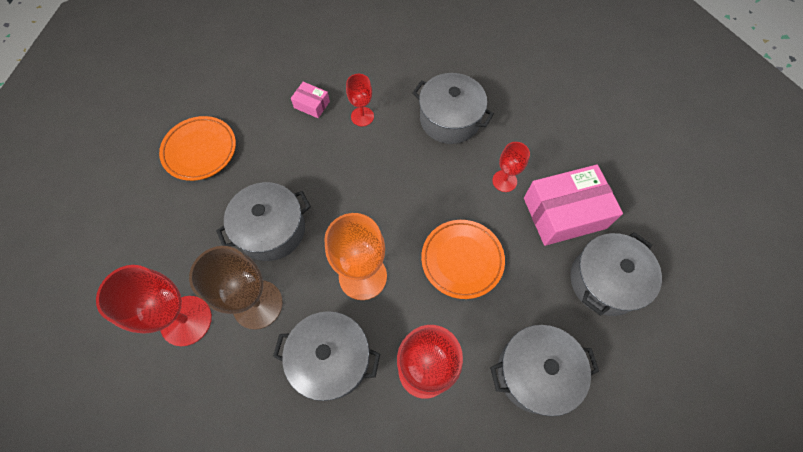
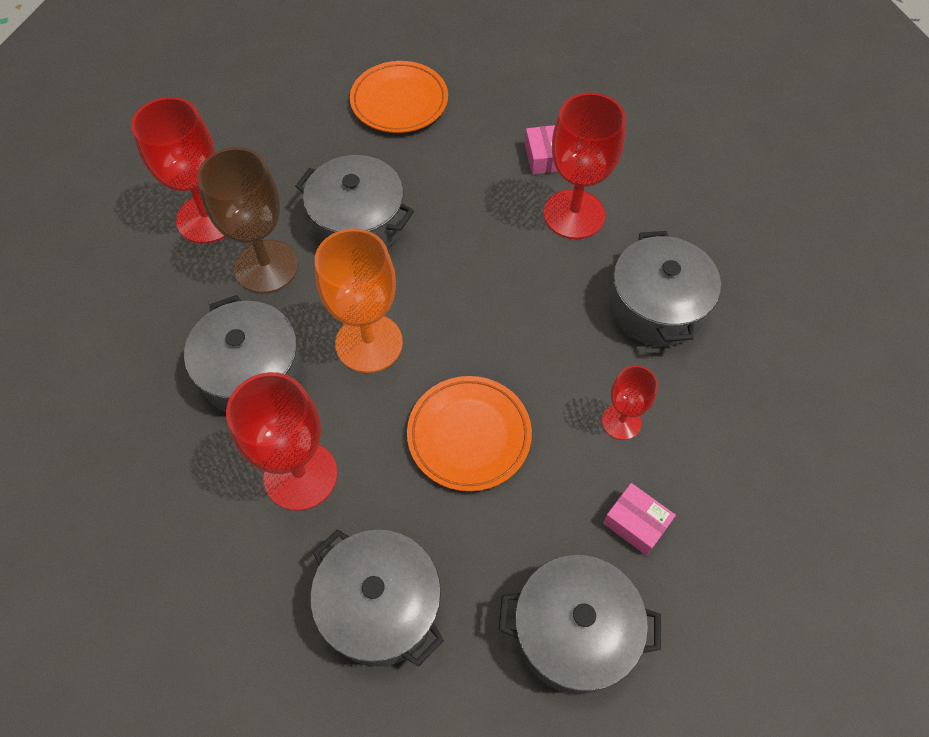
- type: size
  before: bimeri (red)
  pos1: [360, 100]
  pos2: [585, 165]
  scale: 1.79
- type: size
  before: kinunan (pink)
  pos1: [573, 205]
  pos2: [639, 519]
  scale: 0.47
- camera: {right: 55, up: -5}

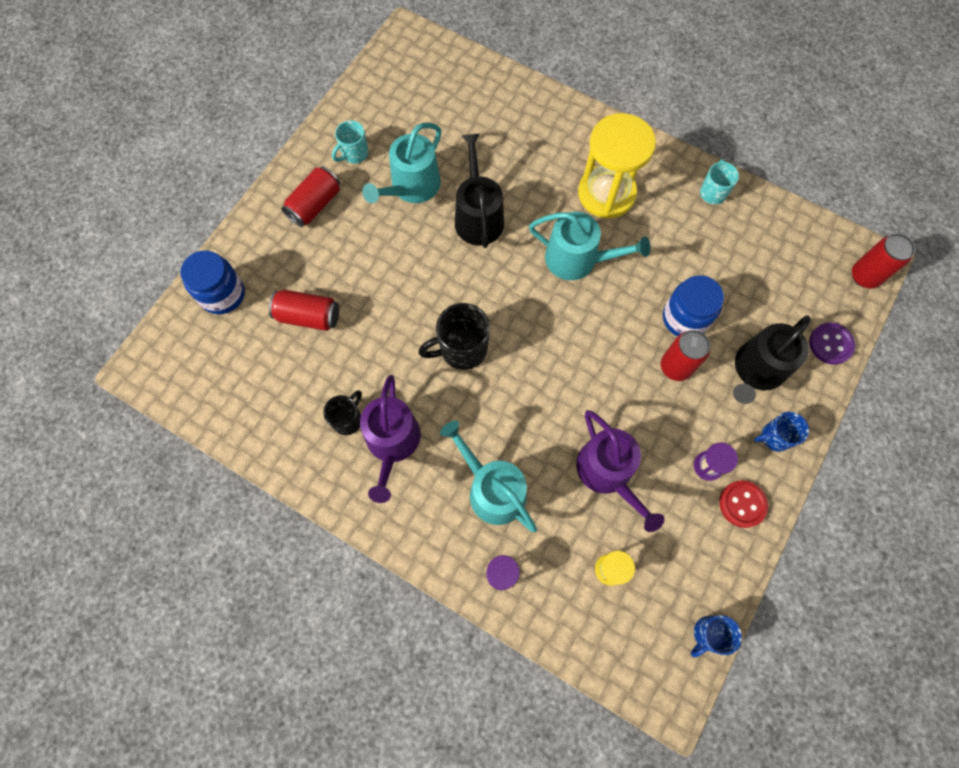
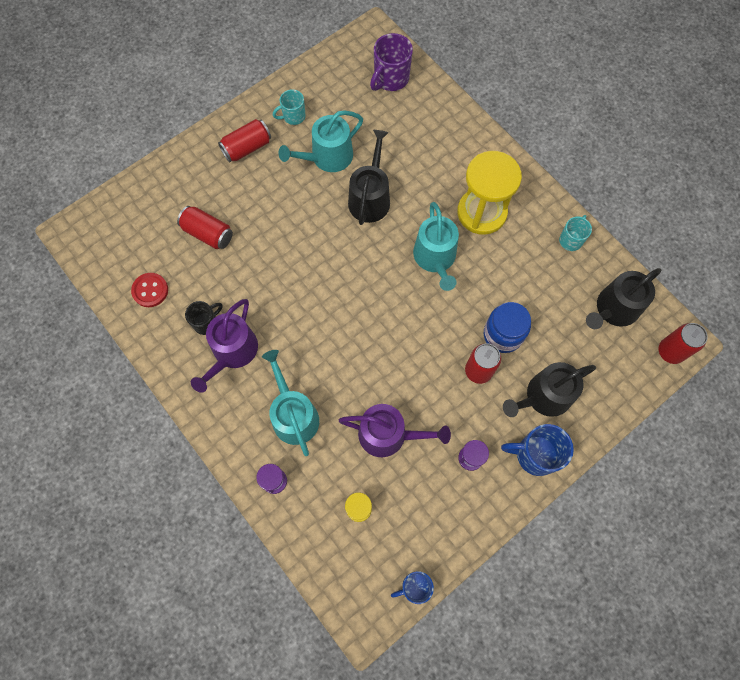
- type: missing
  before: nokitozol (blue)
  pos1: [212, 282]
- type: missing
  before: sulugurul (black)
  pos1: [454, 336]
- type: missing
  before: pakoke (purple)
  pos1: [832, 344]
- type: appeared
  after: sulugurul (purple)
  pos2: [391, 62]
- type: appeared
  after: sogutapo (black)
  pos2: [623, 298]
- type: relocated
  before: pakoke (red)
  pos1: [743, 504]
  pos2: [149, 290]
- type: spun
  before: sogutapo (turquoise)
  pos1: [589, 246]
  pos2: [436, 246]
  turn: 45
- type: spun
  before: sogutapo (purple)
  pos1: [620, 471]
  pos2: [394, 430]
  turn: -75
- type: size
  before: sulugurul (blue)
  pos1: [781, 432]
  pos2: [537, 450]
  scale: 1.6
- camera: {right: 20, up: 0}

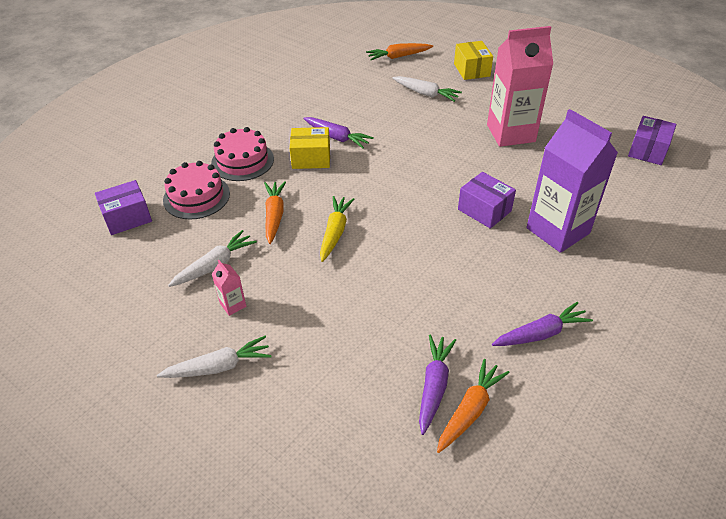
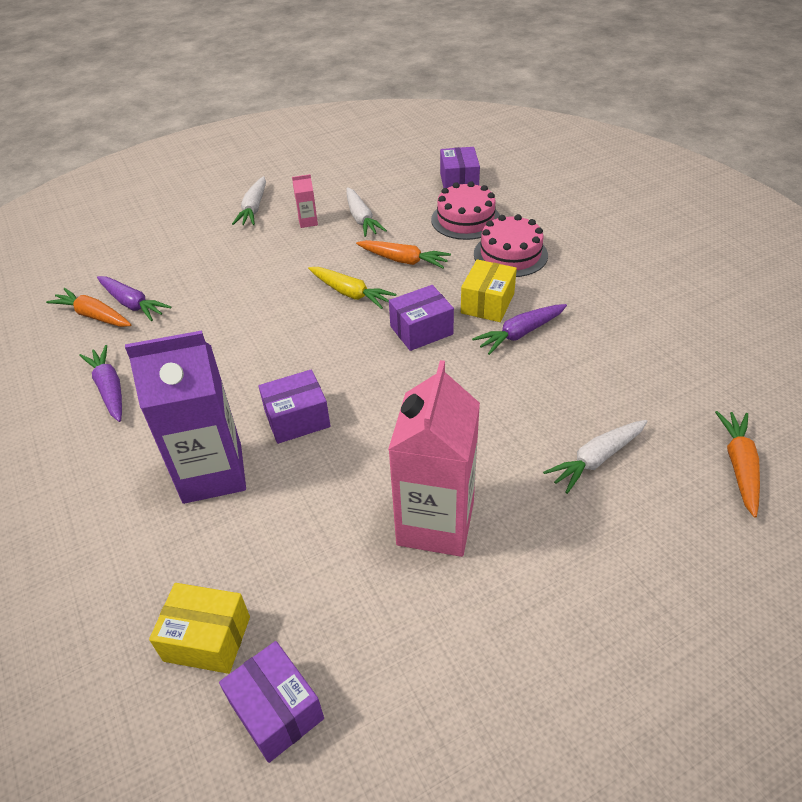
- type: appeared
  after: kinunan (purple)
  pos2: [421, 318]
- type: relocated
  before: kinunan (yellow)
  pos1: [473, 60]
  pos2: [199, 628]
- type: spun
  before: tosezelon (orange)
  pos1: [473, 406]
  pos2: [88, 307]
  turn: 150
- type: spun
  before: tosezelon (purple)
  pos1: [542, 324]
  pos2: [100, 383]
  turn: 150
- camera: {right: 115, up: 0}

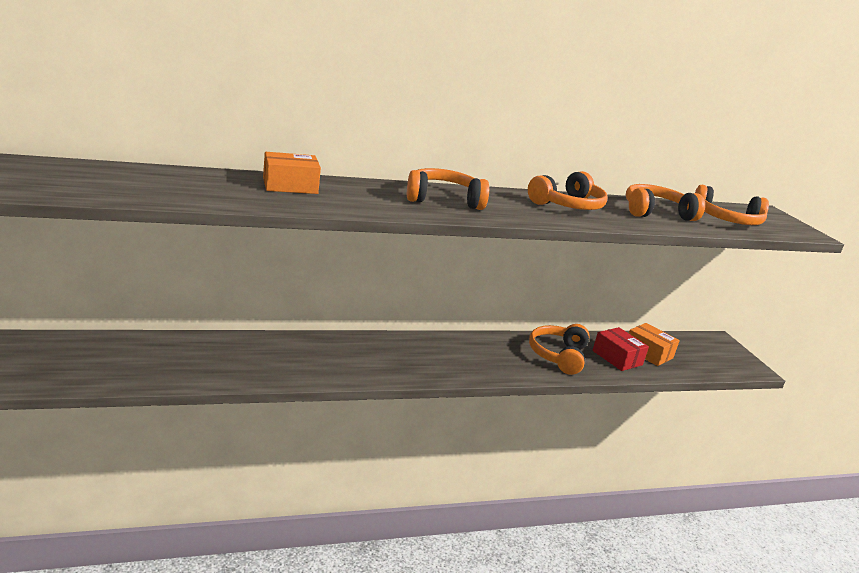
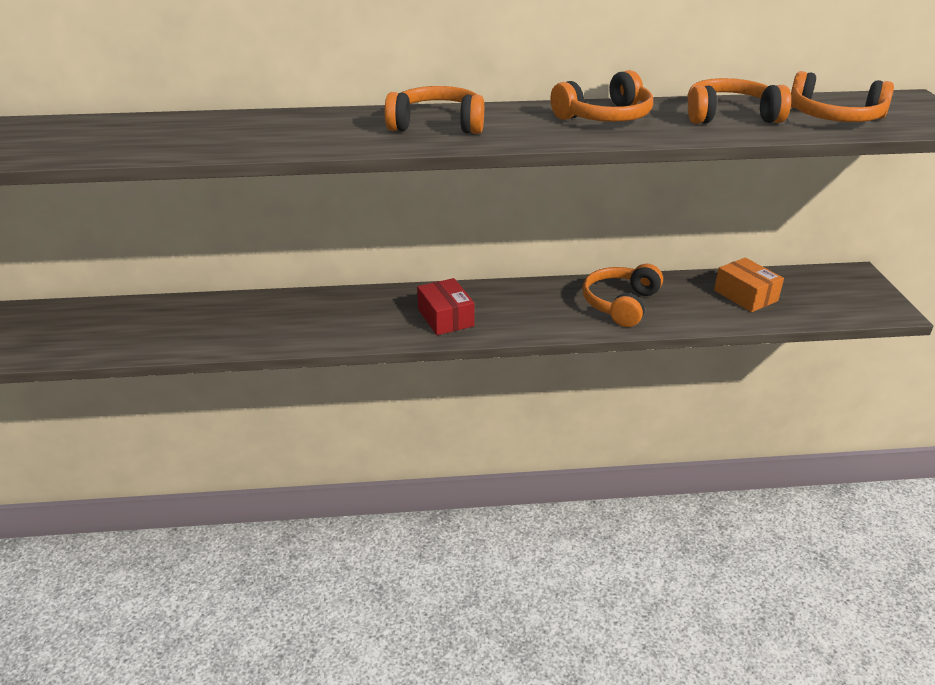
- type: missing
  before: kinunan (orange)
  pos1: [292, 173]
- type: relocated
  before: kinunan (red)
  pos1: [620, 349]
  pos2: [446, 306]
- camera: {right: 15, up: 10}

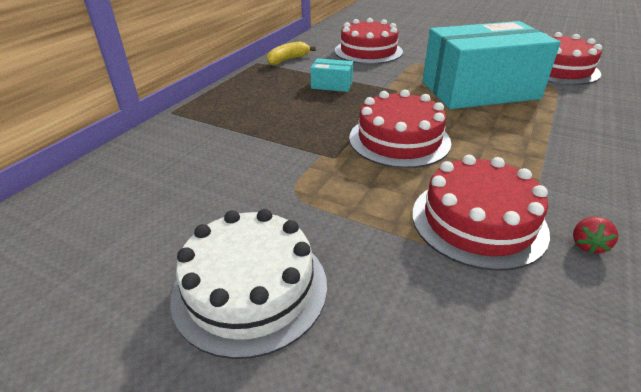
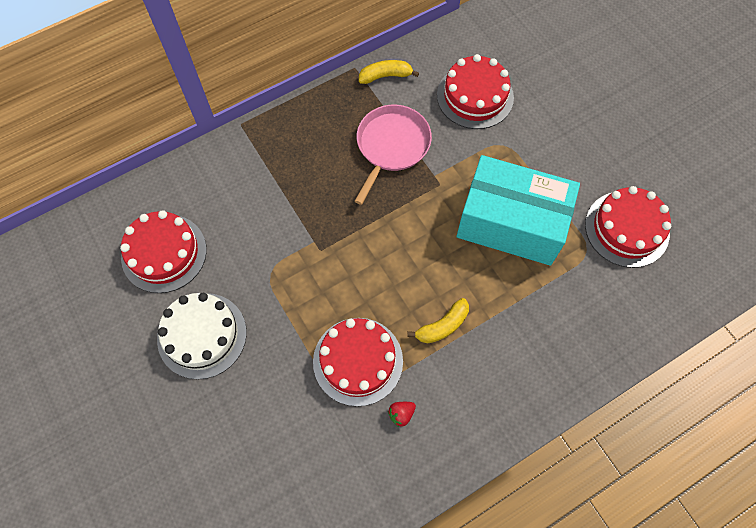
- type: appeared
  after: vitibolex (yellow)
  pos2: [438, 320]
- type: relocated
  before: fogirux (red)
  pos1: [400, 129]
  pos2: [163, 251]
- type: exchanged
  before: kinunan (turquoise)
  after: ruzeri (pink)
  pos1: [331, 75]
  pos2: [393, 155]
- camera: {right: 30, up: 30}

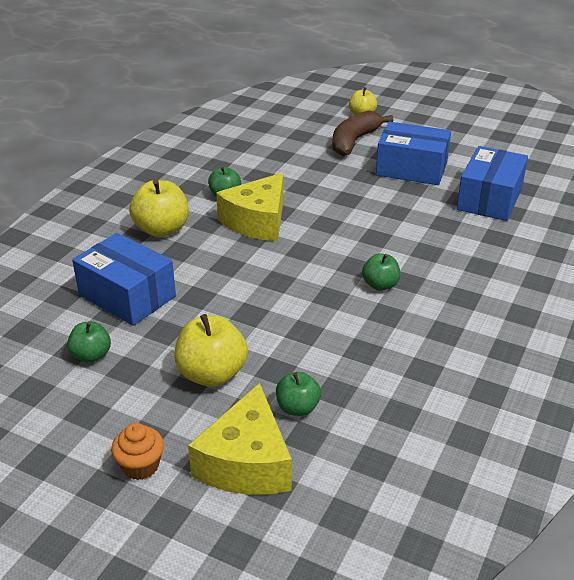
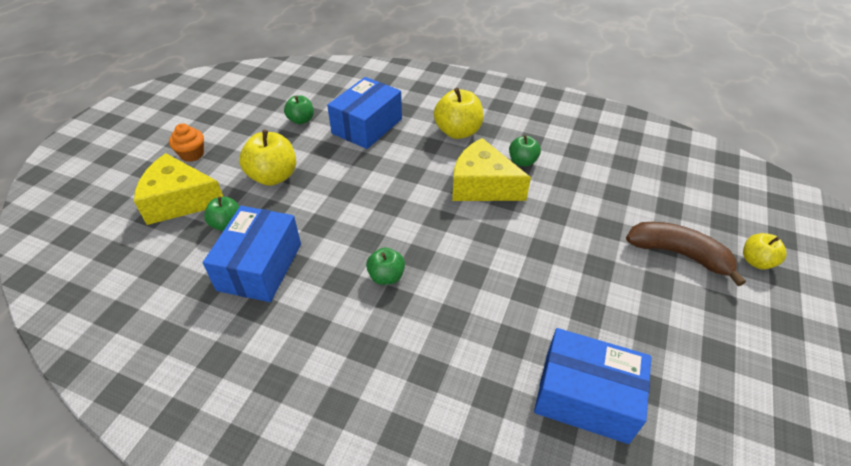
- type: relocated
  before: kinunan (blue)
  pos1: [413, 153]
  pos2: [252, 254]
- camera: {right: 85, up: 10}

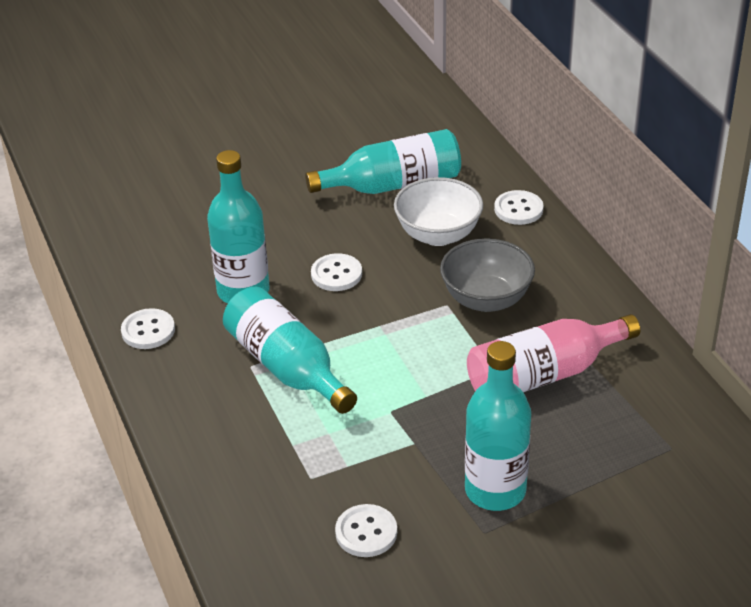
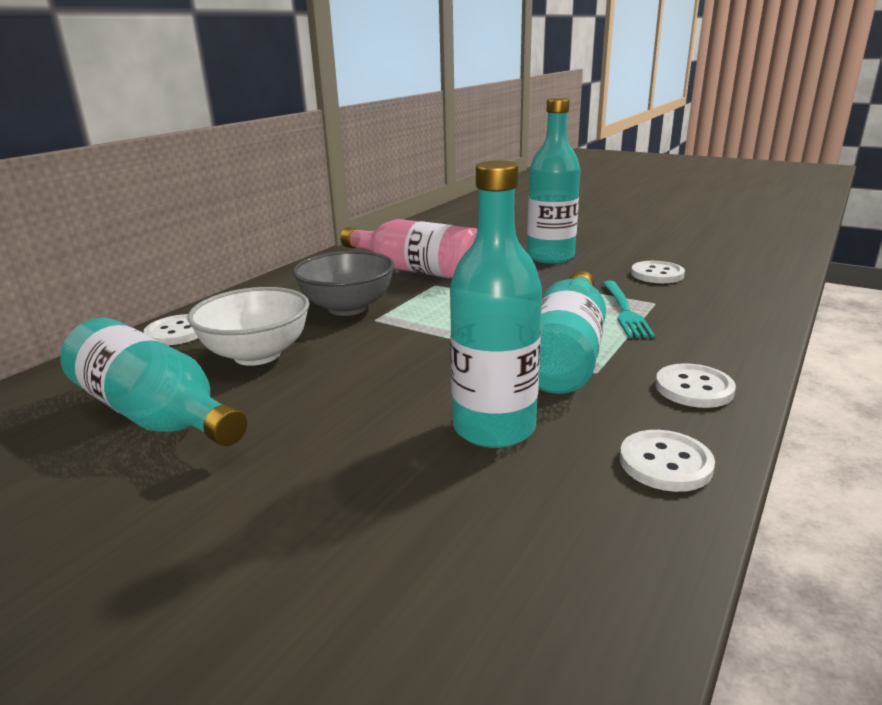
- type: appeared
  after: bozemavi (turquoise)
  pos2: [629, 309]
- type: relocated
  before: pakoke (white)
  pos1: [336, 272]
  pos2: [695, 385]
- camera: {right: -125, up: -15}

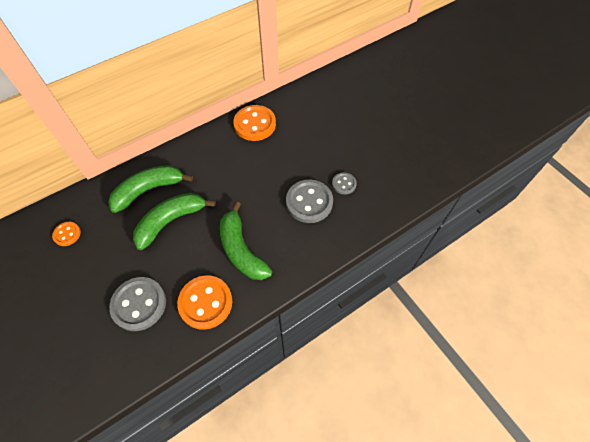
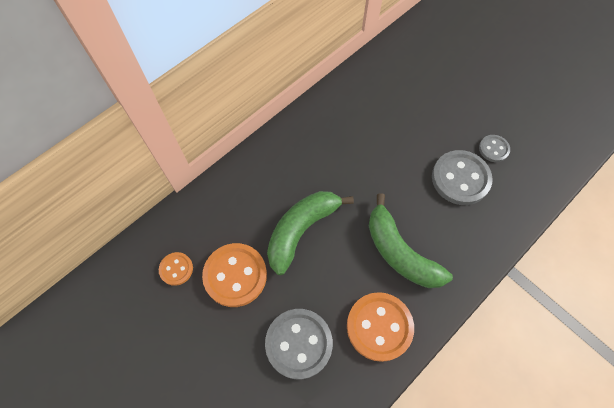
- type: missing
  before: vitibolex (green)
  pos1: [150, 189]
- type: relocated
  before: pakoke (orange)
  pos1: [254, 123]
  pos2: [234, 275]
- camera: {right: -10, up: 5}

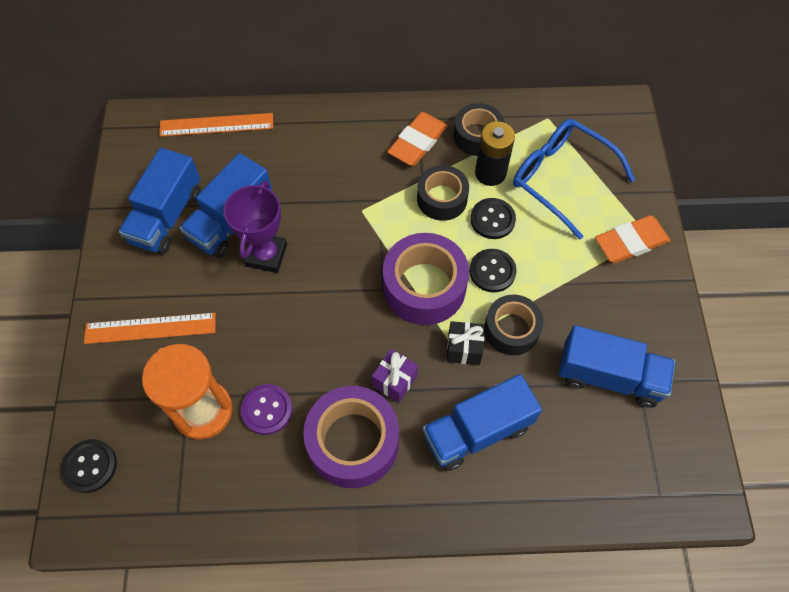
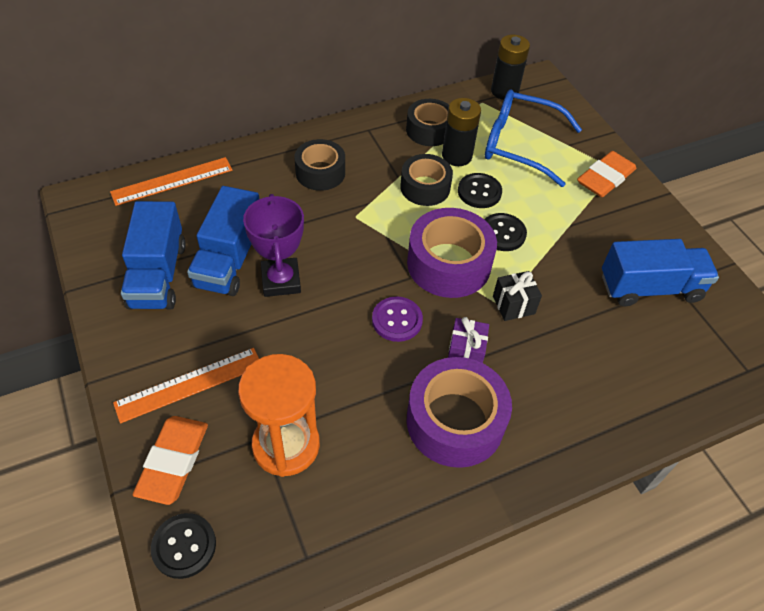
- type: missing
  before: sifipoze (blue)
  pos1: [482, 422]
- type: appeared
  after: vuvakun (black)
  pos2: [510, 67]
- type: relocated
  before: pakoke (purple)
  pos1: [267, 409]
  pos2: [397, 319]
- type: relocated
  before: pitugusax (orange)
  pos1: [417, 139]
  pos2: [170, 460]
- type: relocated
  before: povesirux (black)
  pos1: [514, 325]
  pos2: [319, 165]
- camera: {right: -25, up: -10}

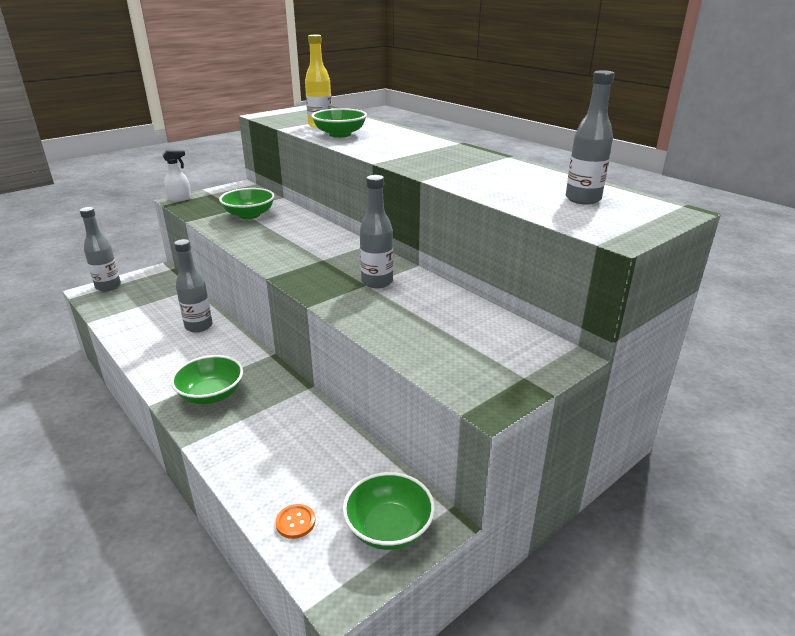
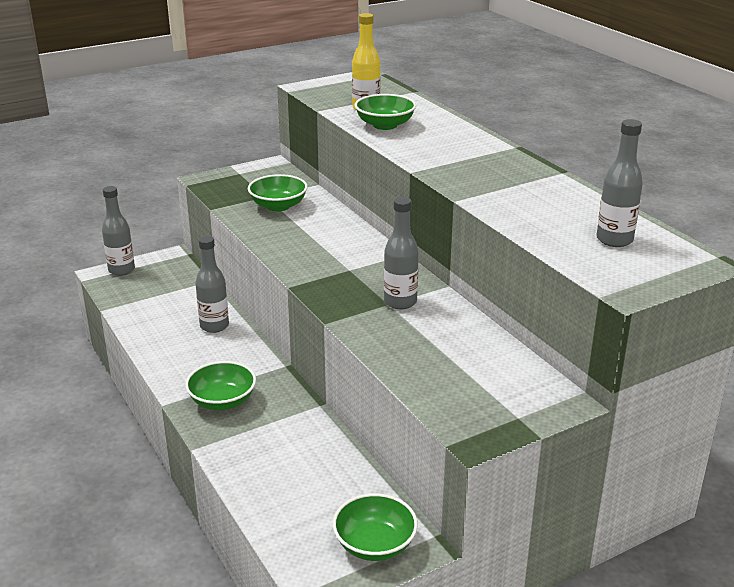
- type: missing
  before: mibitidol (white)
  pos1: [177, 175]
- type: missing
  before: pakoke (orange)
  pos1: [295, 521]
- camera: {right: 10, up: 0}

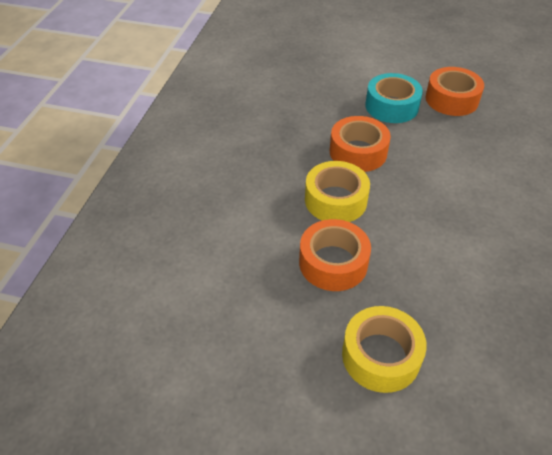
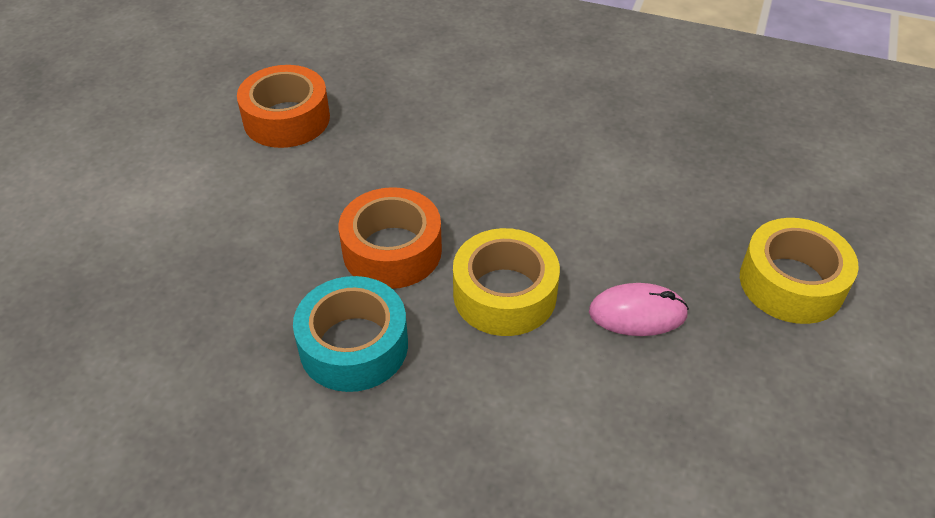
- type: relocated
  before: povesirux (turquoise)
  pos1: [394, 98]
  pos2: [350, 334]
- type: exchanged
  before: povesirux (orange)
  after: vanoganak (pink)
  pos1: [335, 255]
  pos2: [639, 309]
- camera: {right: -85, up: 0}

